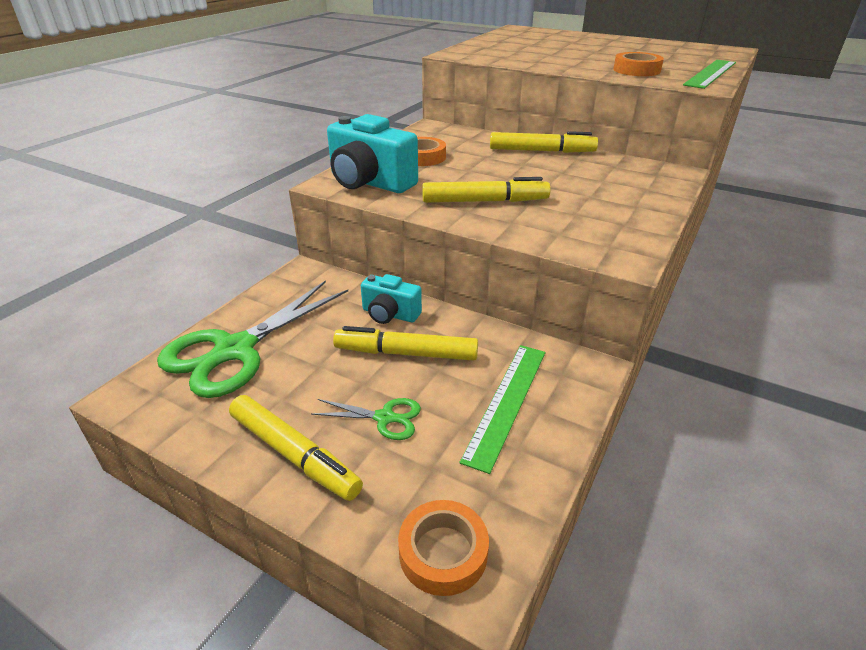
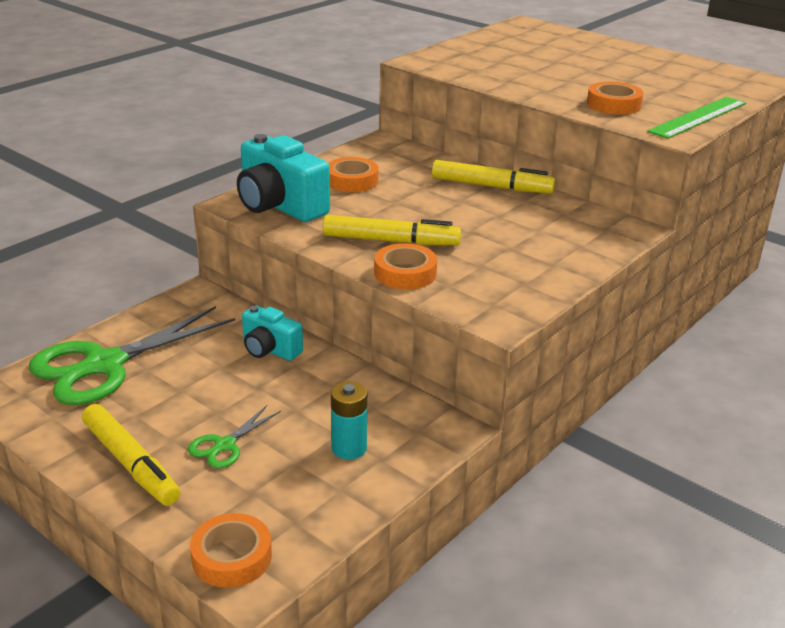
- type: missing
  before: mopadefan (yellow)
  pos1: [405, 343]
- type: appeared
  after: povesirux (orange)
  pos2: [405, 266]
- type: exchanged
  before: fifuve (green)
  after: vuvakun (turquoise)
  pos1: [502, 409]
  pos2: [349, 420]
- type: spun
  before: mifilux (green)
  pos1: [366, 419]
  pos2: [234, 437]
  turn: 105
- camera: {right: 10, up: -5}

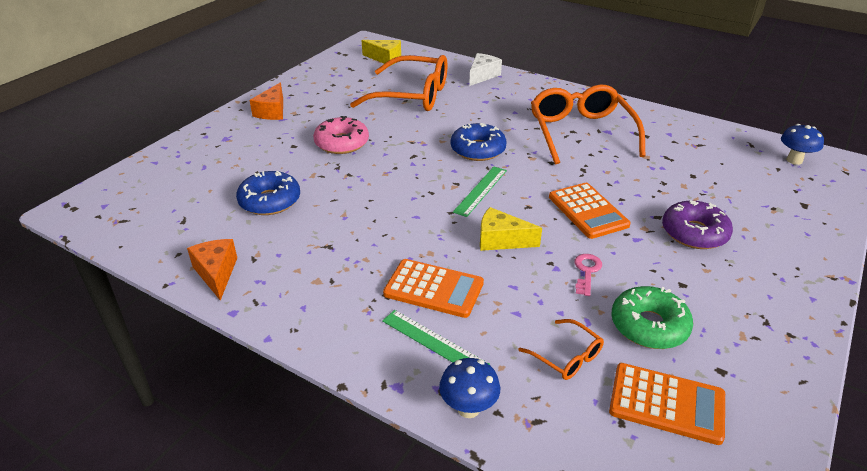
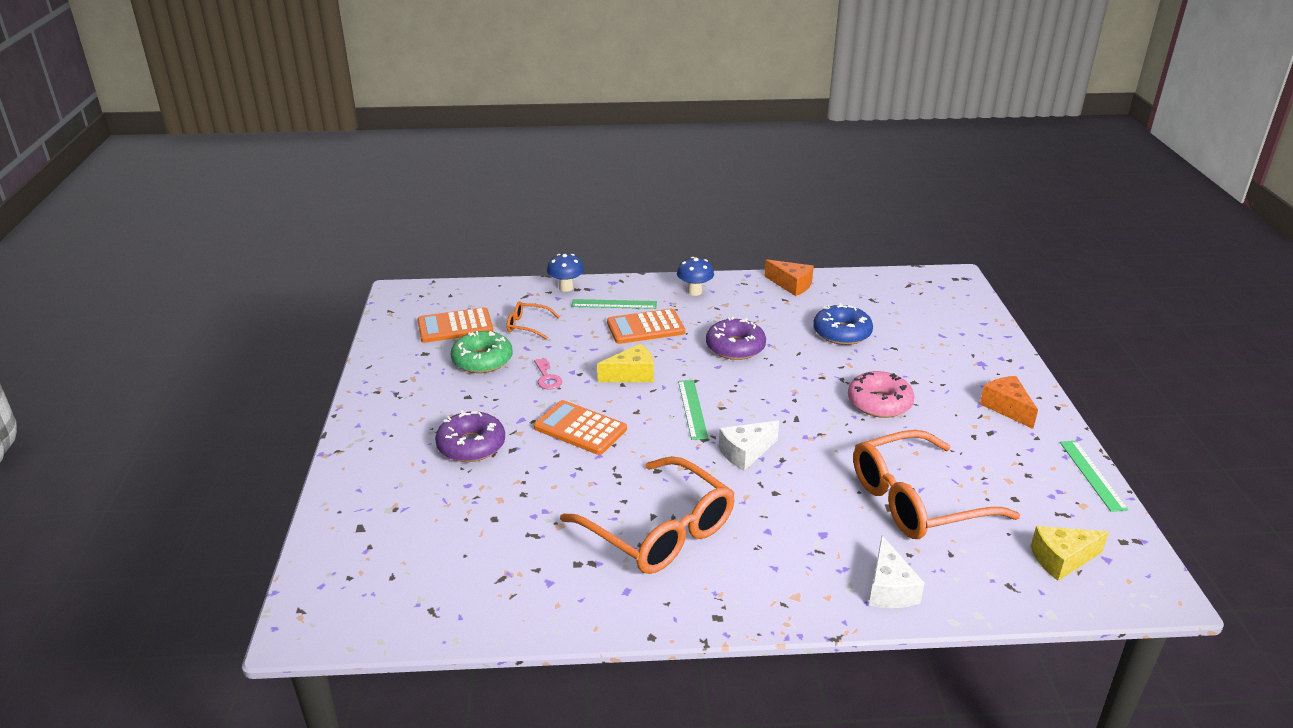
- type: appeared
  after: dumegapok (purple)
  pos2: [736, 338]
- type: appeared
  after: fifuve (green)
  pos2: [1094, 476]
- type: relocated
  before: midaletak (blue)
  pos1: [802, 144]
  pos2: [695, 276]
- type: exchanged
  before: dumegapok (blue)
  after: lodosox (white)
  pos1: [479, 142]
  pos2: [749, 446]
- camera: {right: 145, up: -5}

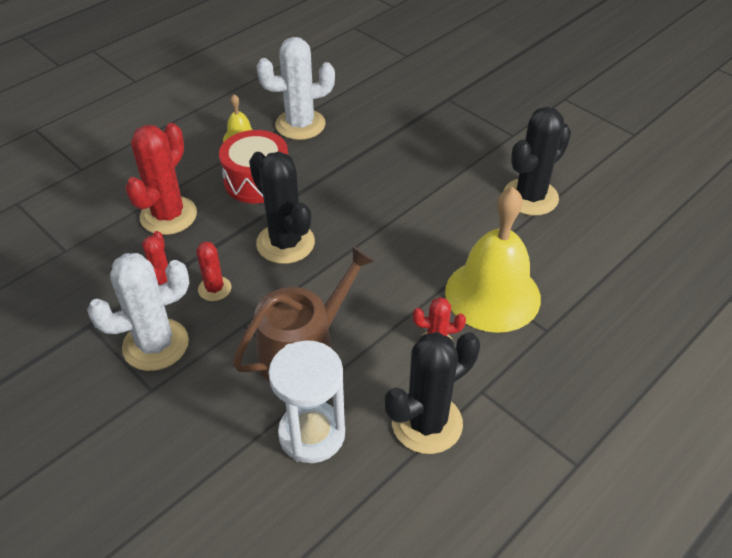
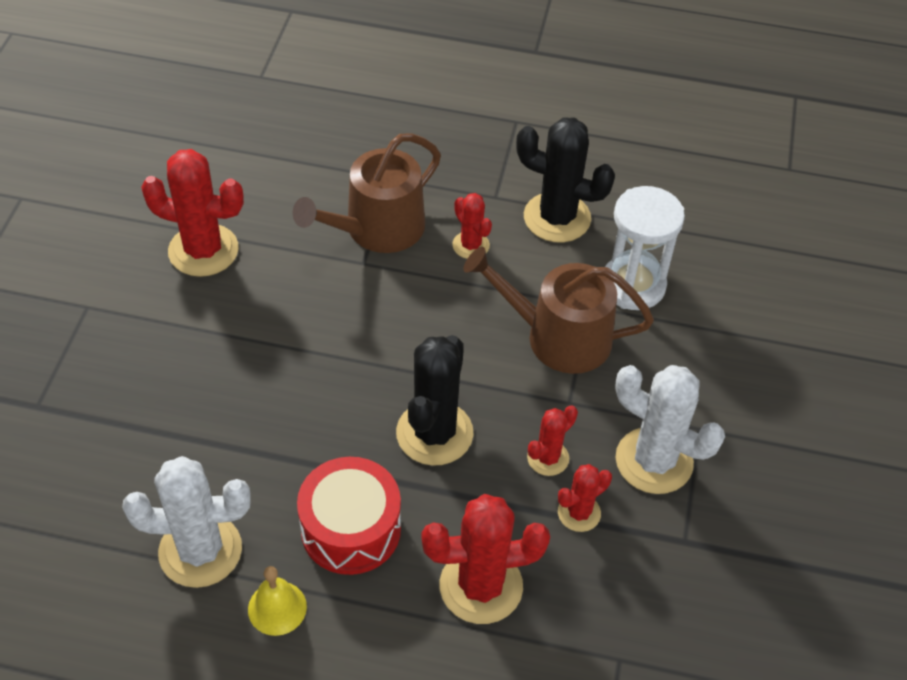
- type: exchanged
  before: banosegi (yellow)
  after: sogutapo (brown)
  pos1: [493, 260]
  pos2: [367, 193]
- type: colour
  before: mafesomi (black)
  after: mafesomi (red)
  pos1: [537, 161]
  pos2: [192, 213]
- type: spun
  before: mafesomi (white)
  pos1: [296, 88]
  pos2: [186, 522]
  turn: -45
- camera: {right: -125, up: 5}

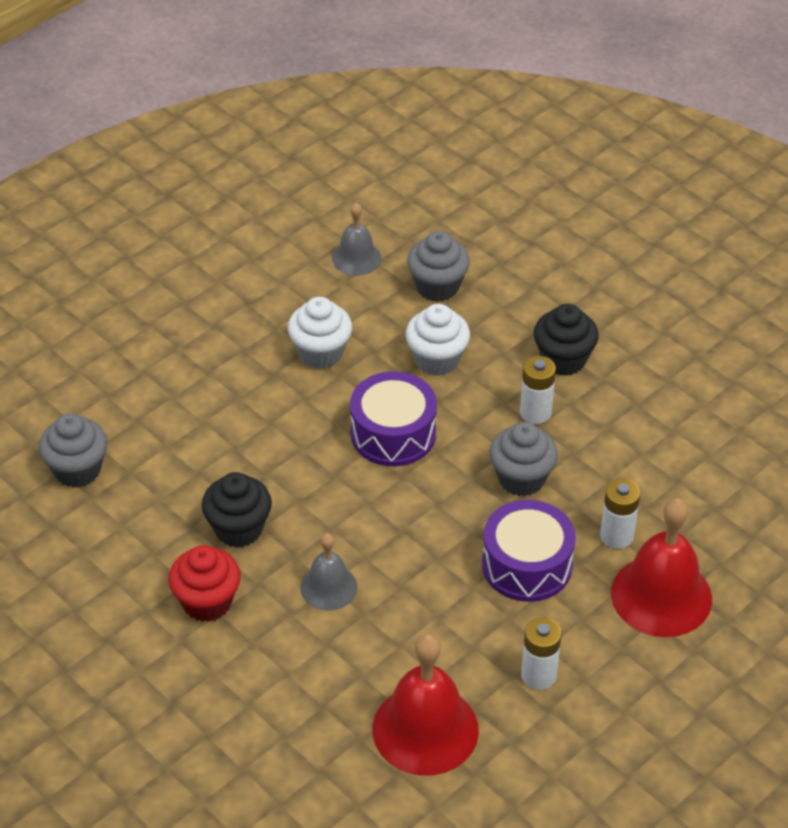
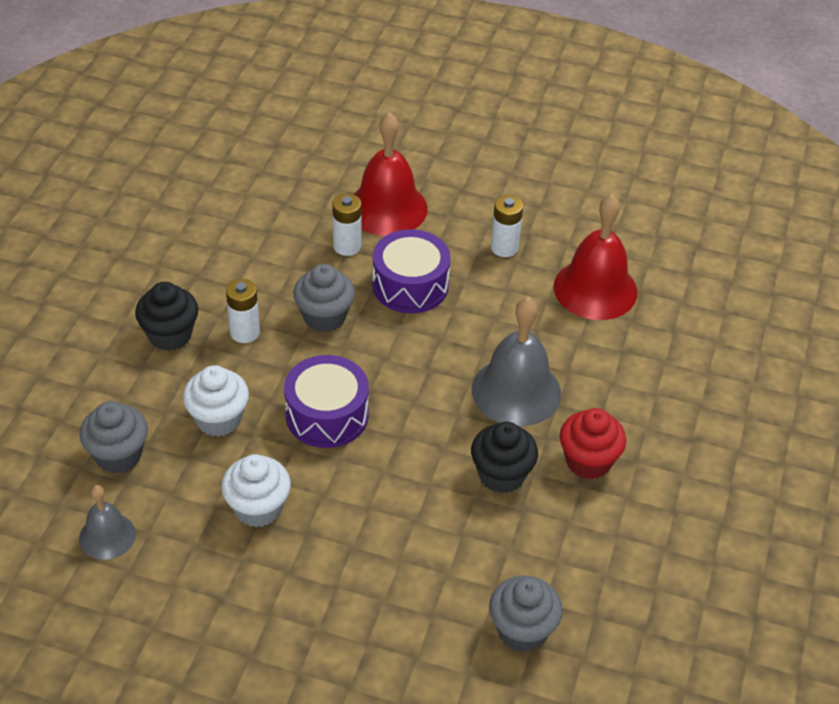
- type: size
  before: banosegi (grey)
  pos1: [328, 572]
  pos2: [516, 361]
  scale: 1.76
- camera: {right: -120, up: 0}

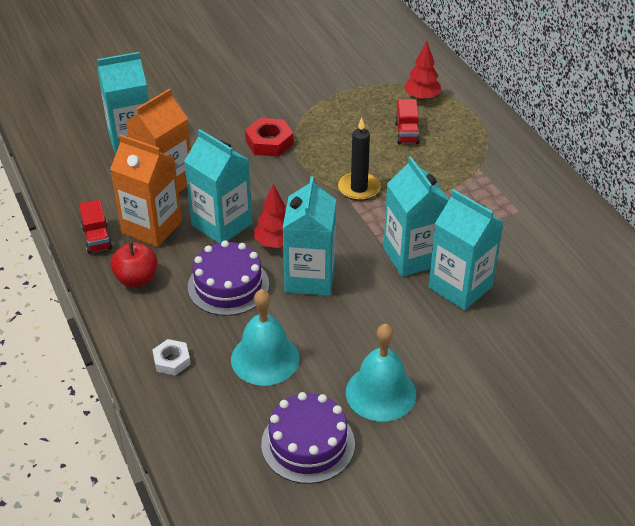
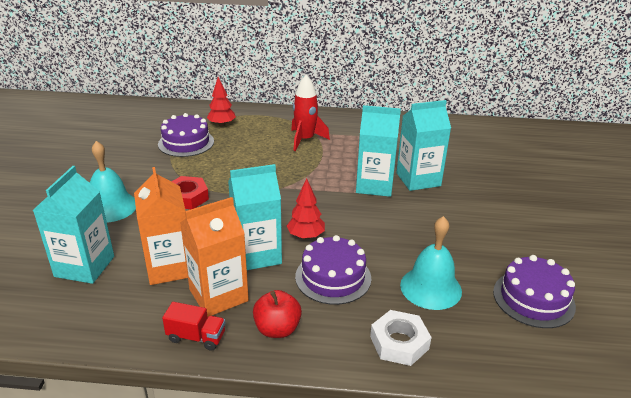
- type: missing
  before: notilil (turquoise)
  pos1: [309, 236]
- type: missing
  before: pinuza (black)
  pos1: [359, 159]
- type: missing
  before: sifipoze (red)
  pos1: [407, 121]
- type: appeared
  after: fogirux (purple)
  pos2: [186, 135]
- type: appeared
  after: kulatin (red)
  pos2: [310, 113]
- type: relocated
  before: banosegi (turquoise)
  pos1: [381, 373]
  pos2: [113, 181]
- type: size
  before: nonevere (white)
  pos1: [171, 357]
  pos2: [401, 338]
  scale: 1.53
- camera: {right: -60, up: -10}

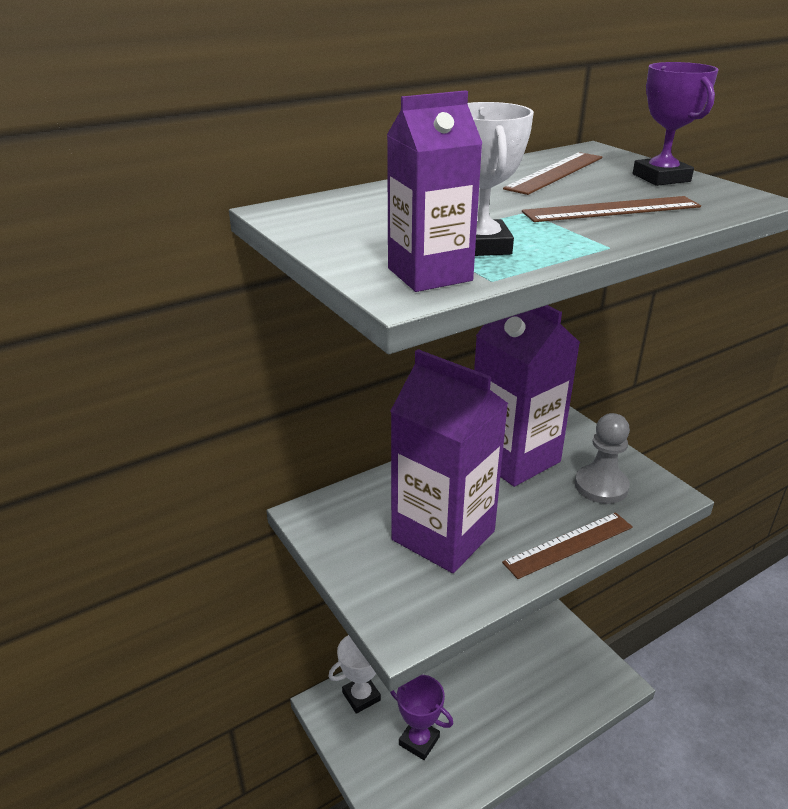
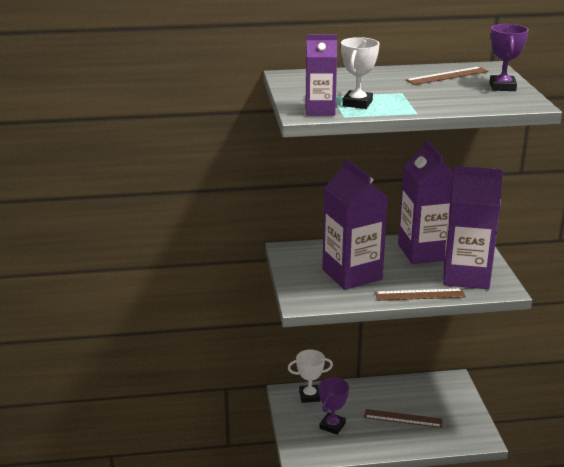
- type: relocated
  before: fifuve (brown)
  pos1: [611, 209]
  pos2: [403, 418]
- type: exchanged
  before: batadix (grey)
  after: notilil (purple)
  pos1: [602, 458]
  pos2: [473, 227]
- type: spun
  before: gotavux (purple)
  pos1: [421, 717]
  pos2: [334, 406]
  turn: 60
- camera: {right: 25, up: -5}

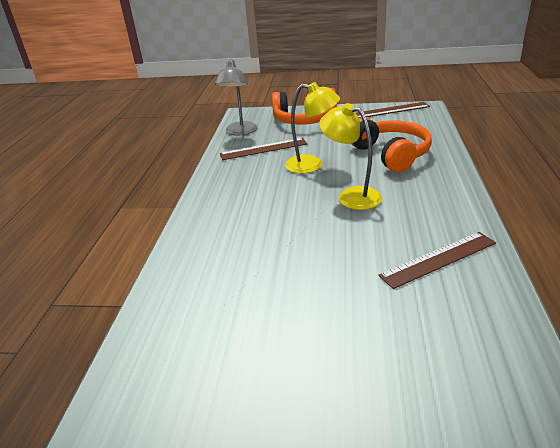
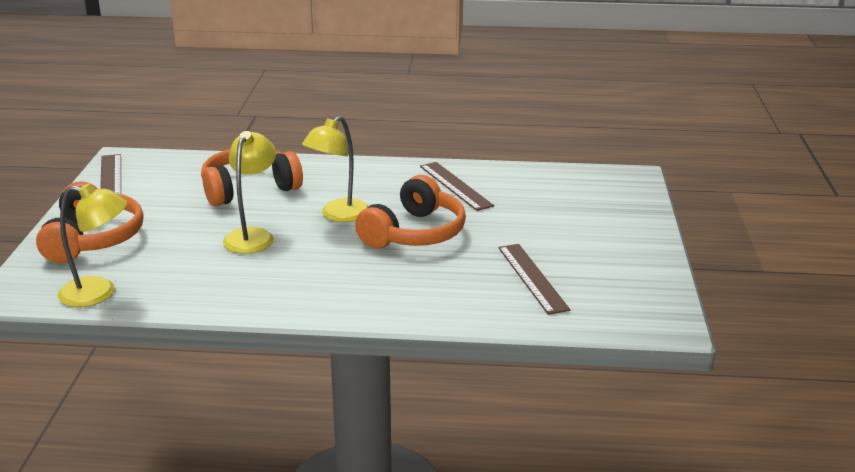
- type: appeared
  after: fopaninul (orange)
  pos2: [410, 212]
- type: relocated
  before: fifuve (brown)
  pos1: [263, 149]
  pos2: [534, 279]
- type: colour
  before: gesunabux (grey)
  after: gesunabux (yellow)
  pos1: [236, 97]
  pos2: [92, 245]
- camera: {right: -95, up: -5}

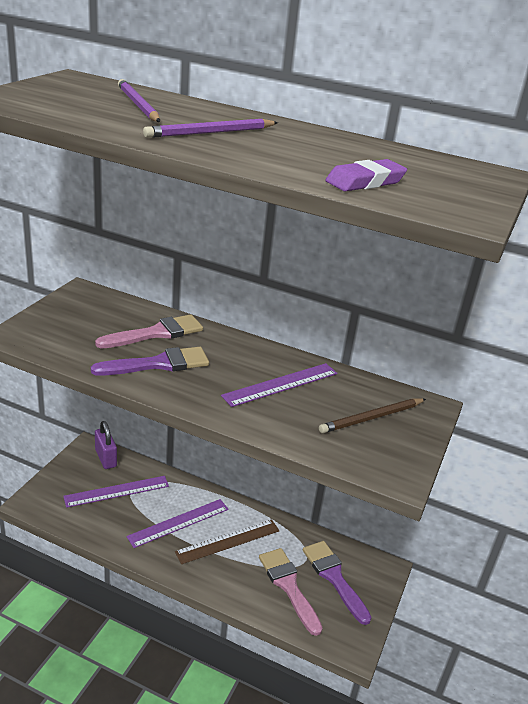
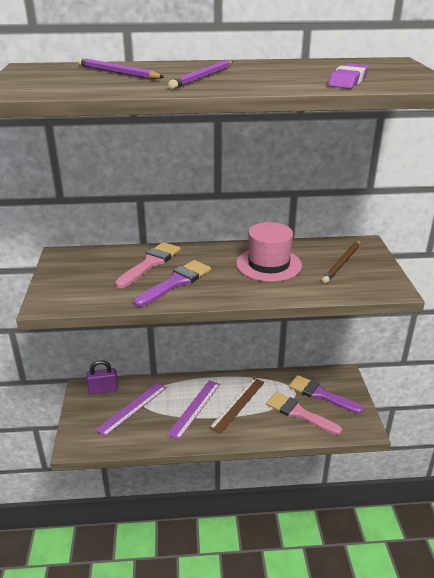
- type: exchanged
  before: fifuve (purple)
  after: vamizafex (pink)
  pos1: [279, 385]
  pos2: [269, 252]
- type: spun
  before: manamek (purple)
  pos1: [106, 445]
  pos2: [102, 377]
  turn: -45
- camera: {right: -25, up: 0}

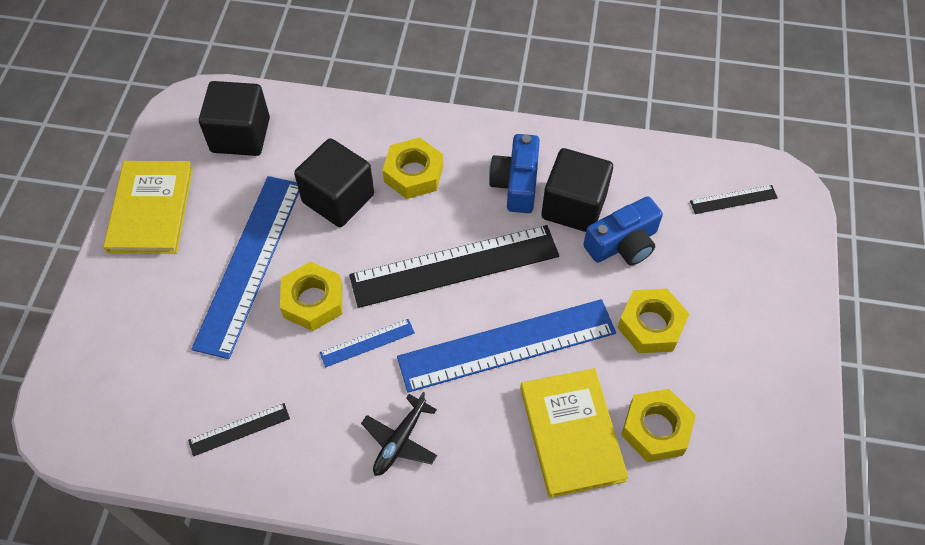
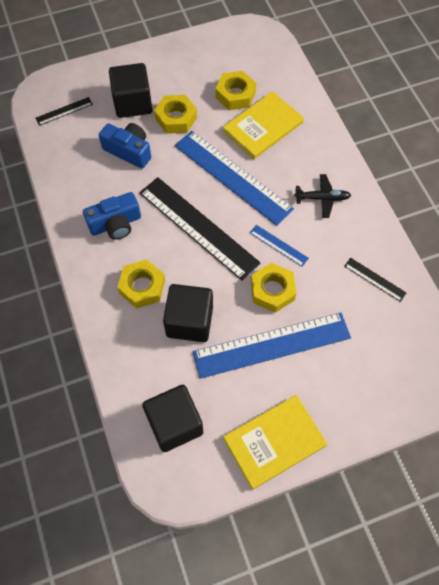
- type: relocated
  before: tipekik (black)
  pos1: [577, 190]
  pos2: [130, 90]
- type: spun
  before: fifuve (black)
  pos1: [734, 199]
  pos2: [64, 111]
  turn: -75
- camera: {right: -120, up: 5}

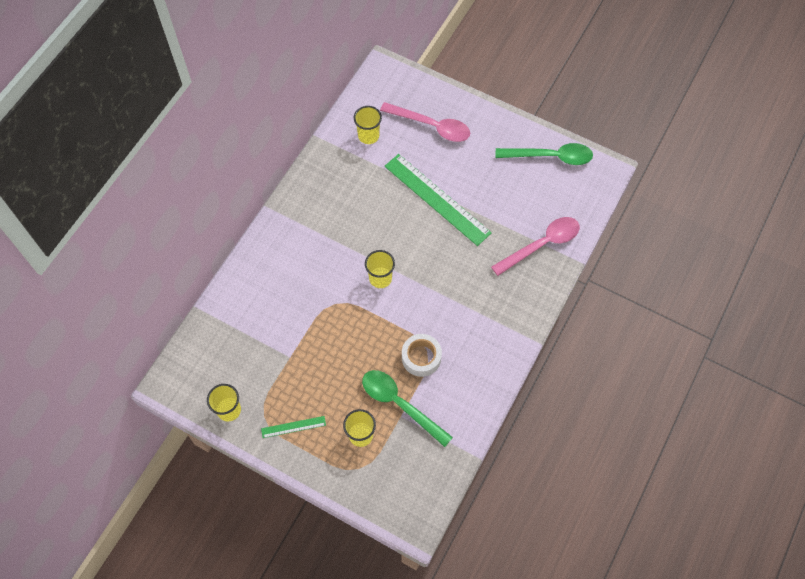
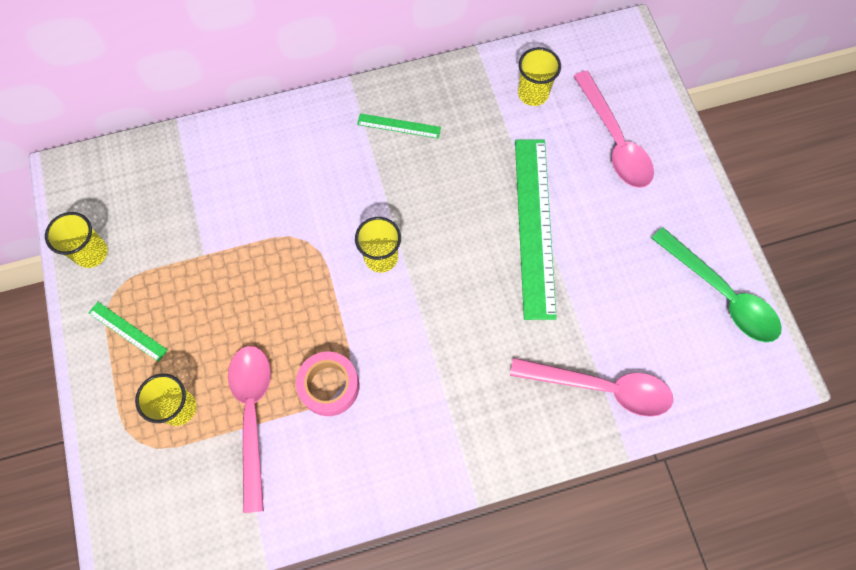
- type: appeared
  after: fifuve (green)
  pos2: [399, 126]
- type: colour
  before: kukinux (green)
  after: kukinux (pink)
  pos1: [407, 408]
  pos2: [249, 429]
- type: colour
  before: povesirux (white)
  after: povesirux (pink)
  pos1: [422, 355]
  pos2: [327, 383]
- camera: {right: 45, up: 5}

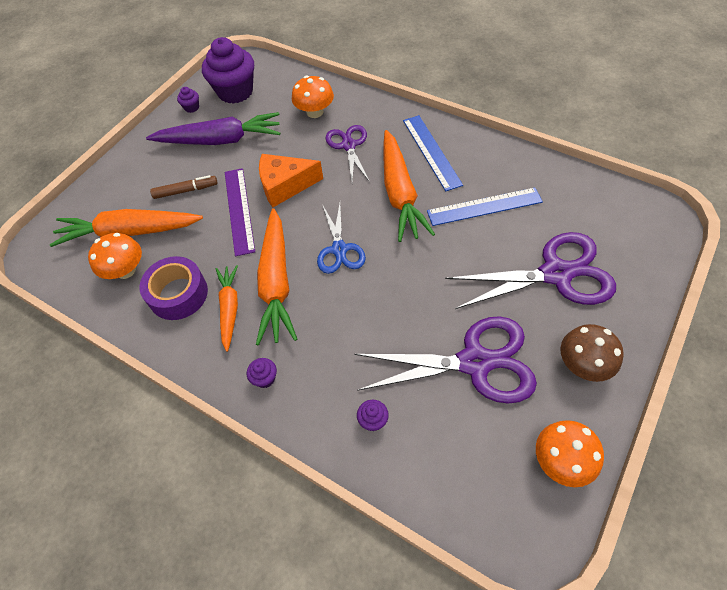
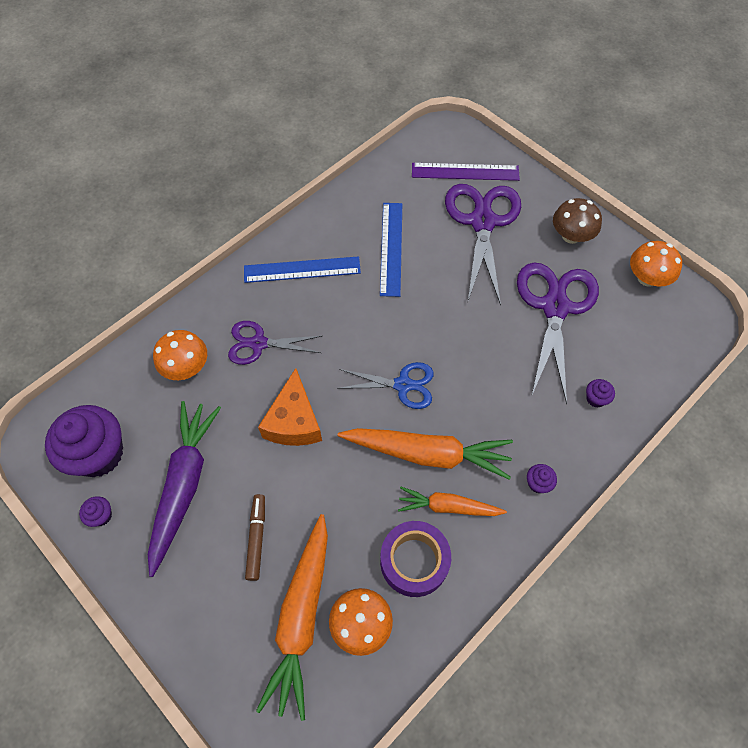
- type: missing
  before: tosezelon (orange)
  pos1: [409, 186]
- type: relocated
  before: fifuve (purple)
  pos1: [240, 212]
  pos2: [466, 172]
- camera: {right: -80, up: 5}

